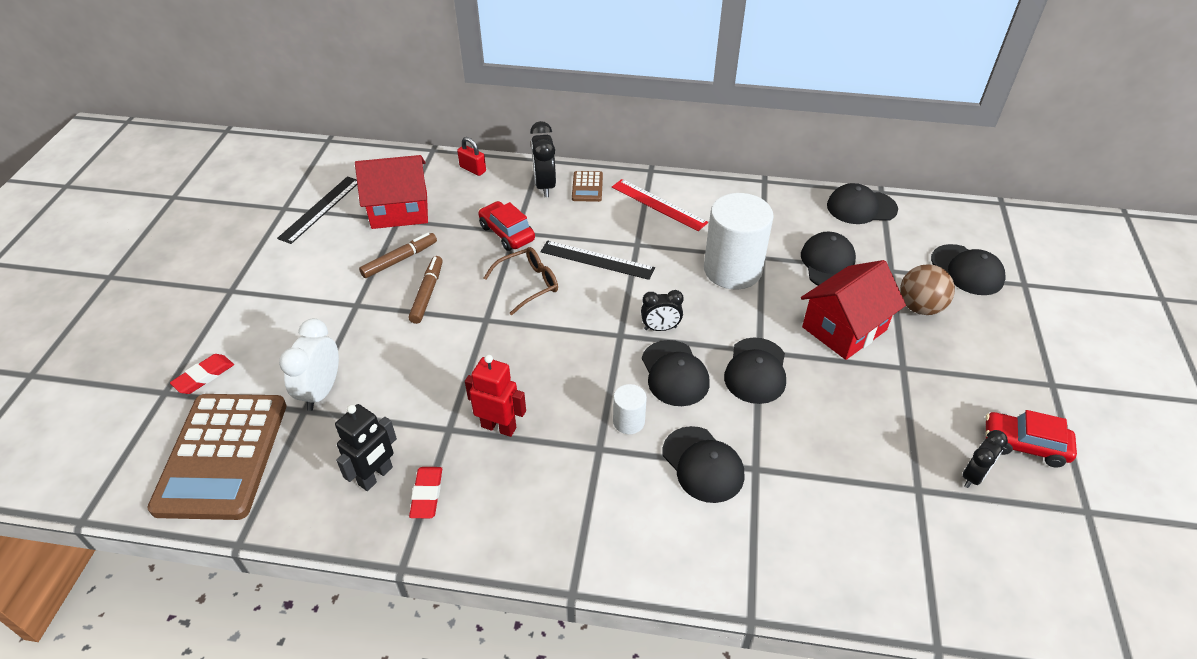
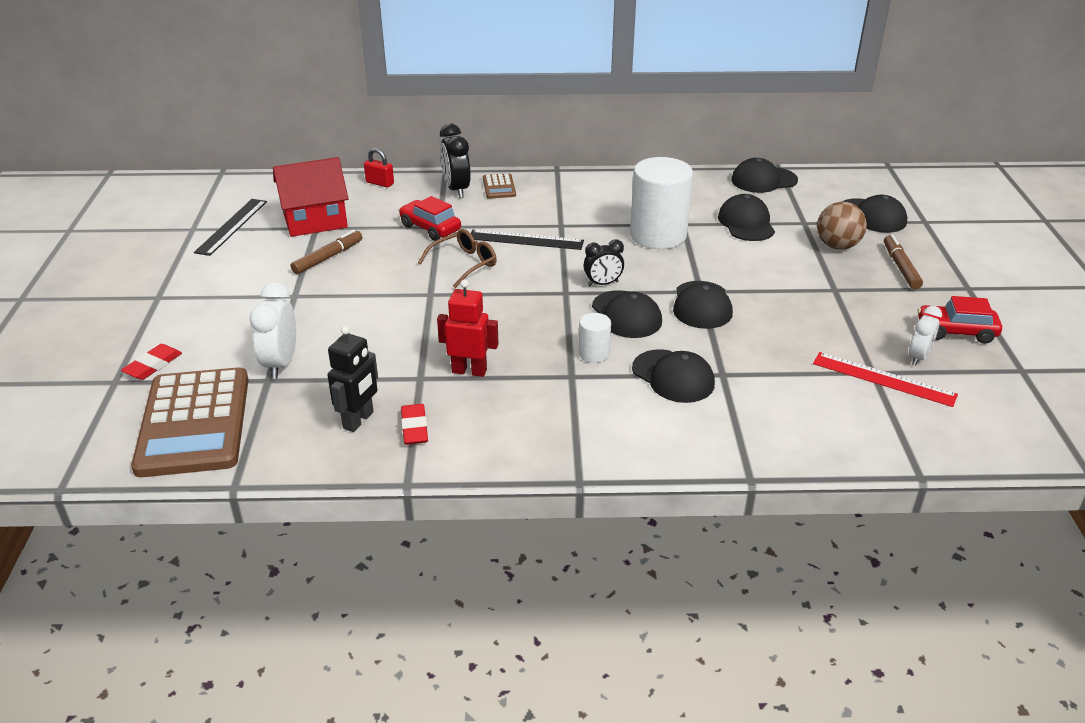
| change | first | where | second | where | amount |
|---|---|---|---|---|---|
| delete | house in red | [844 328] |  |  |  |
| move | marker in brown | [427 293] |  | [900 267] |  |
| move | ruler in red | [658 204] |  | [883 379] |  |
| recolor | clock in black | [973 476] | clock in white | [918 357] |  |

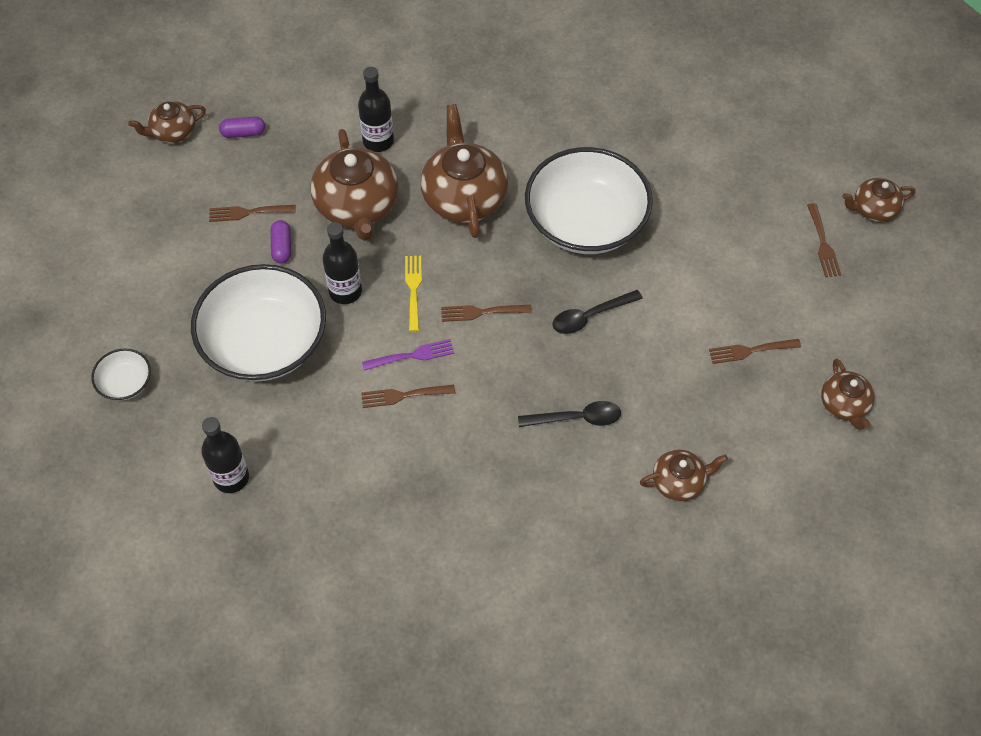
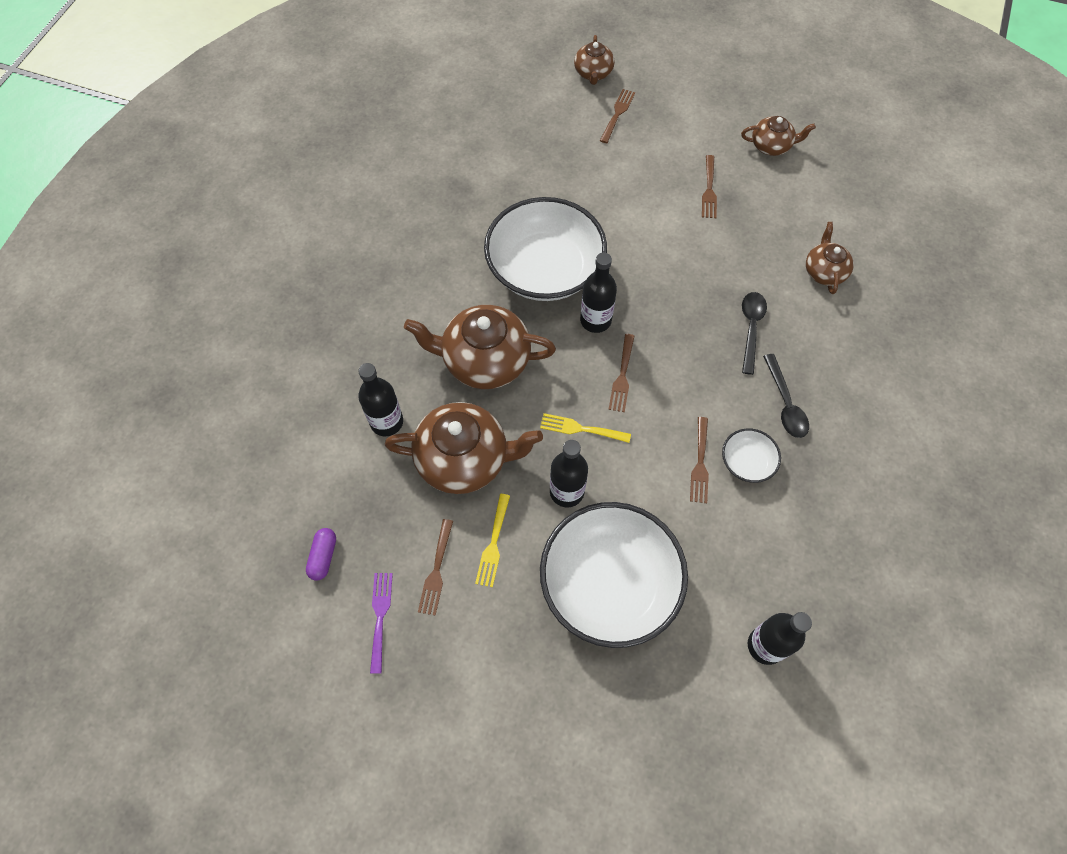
| change | first | where | second | where | amount |
|---|---|---|---|---|---|
| delete | teapot in brown | [173 132] |  |  |  |
| insert |  |  | bottle in black | [595 320] |  |
| move | bowl in white | [125 383] |  | [747 462] |  |
| move | fork in purple | [412 355] |  | [380 617] |  |
| move | spoon in black | [590 316] |  | [785 404] |  |
| replace | capsule in purple | [282 247] | fork in yellow | [493 544] |  |
| rotate | fork in brown | [823 244] |  | [617 114] | 75 degrees counterclockwise |

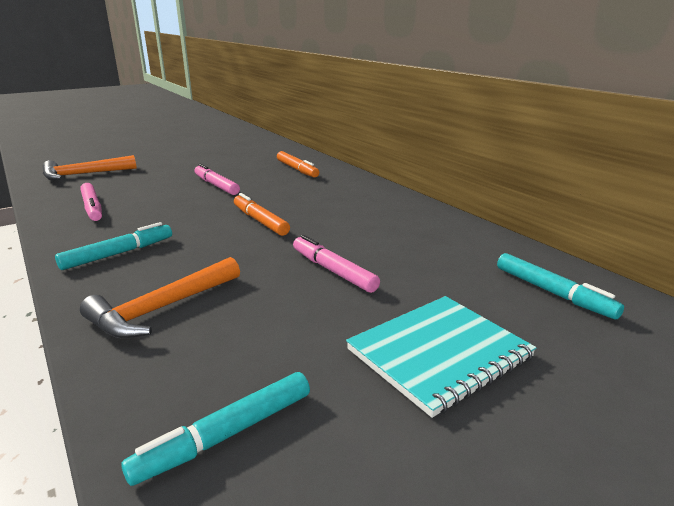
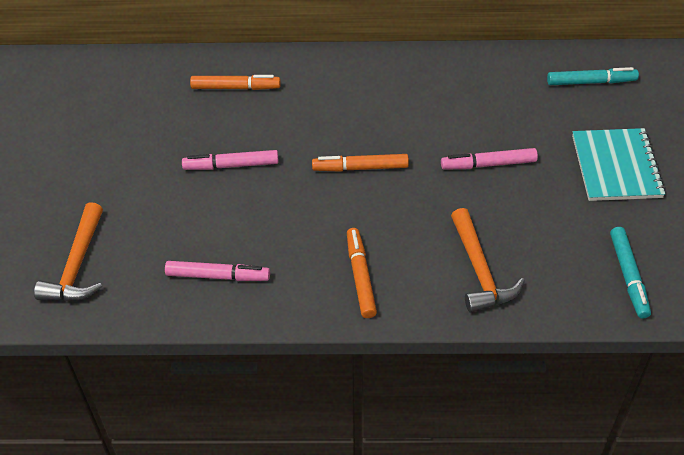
| change | first | where | second | where | amount |
|---|---|---|---|---|---|
| recolor | marker in turquoise | [118 253] | marker in orange | [360 277] |  |

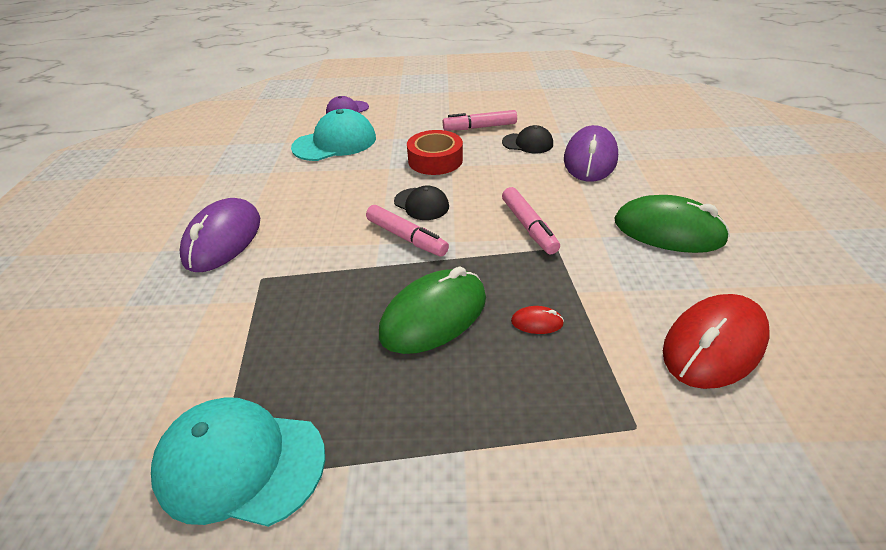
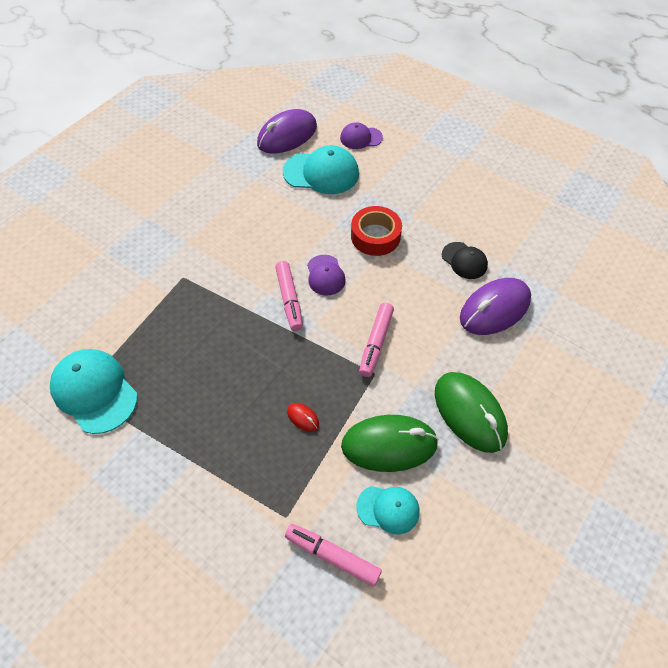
| change | first | where | second | where | amount |
|---|---|---|---|---|---|
| move | mouse in purple | [223 239] |  | [287 136] |  |
| move | mouse in green | [434 316] |  | [389 444] |  |
| move | marker in pink | [479 127] |  | [332 556] |  |
| replace | mouse in red | [713 345] | cap in turquoise | [388 509] |  |
| recolor | cap in black | [421 204] | cap in purple | [325 275] |  |

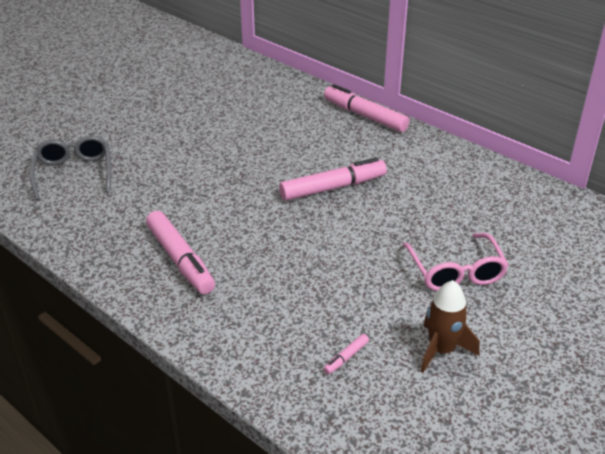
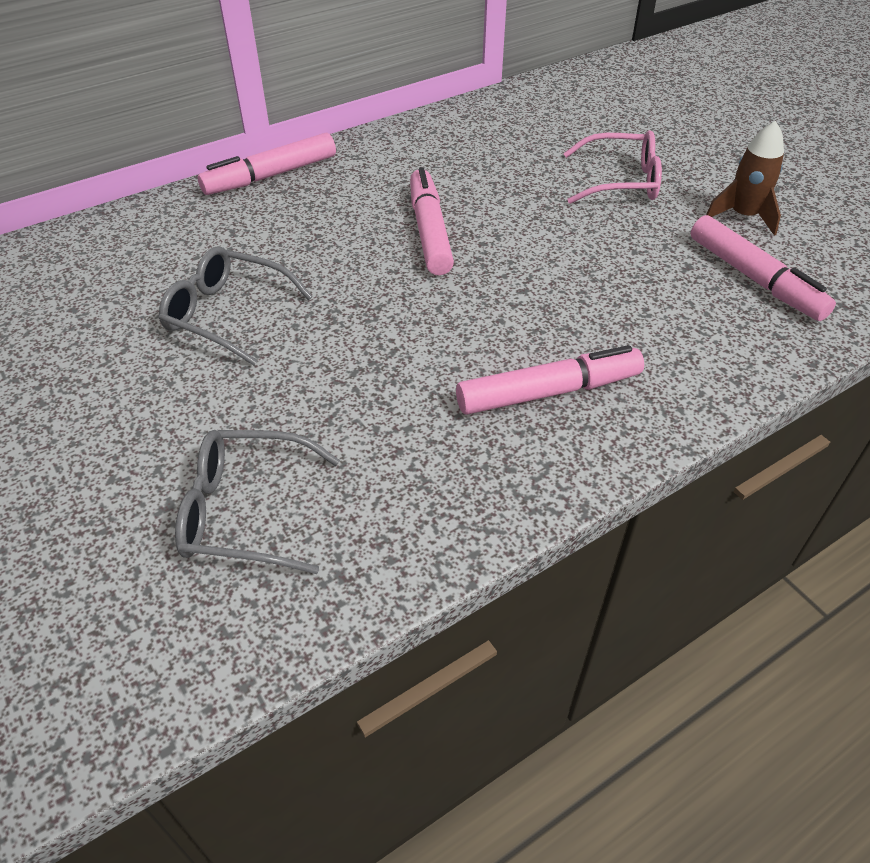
| change | first | where | second | where | amount |
|---|---|---|---|---|---|
| insert |  |  | glasses in grey | [227 314] |  |
| resize | marker in pink | [346 357] |  | [754 278] | x2.35 |

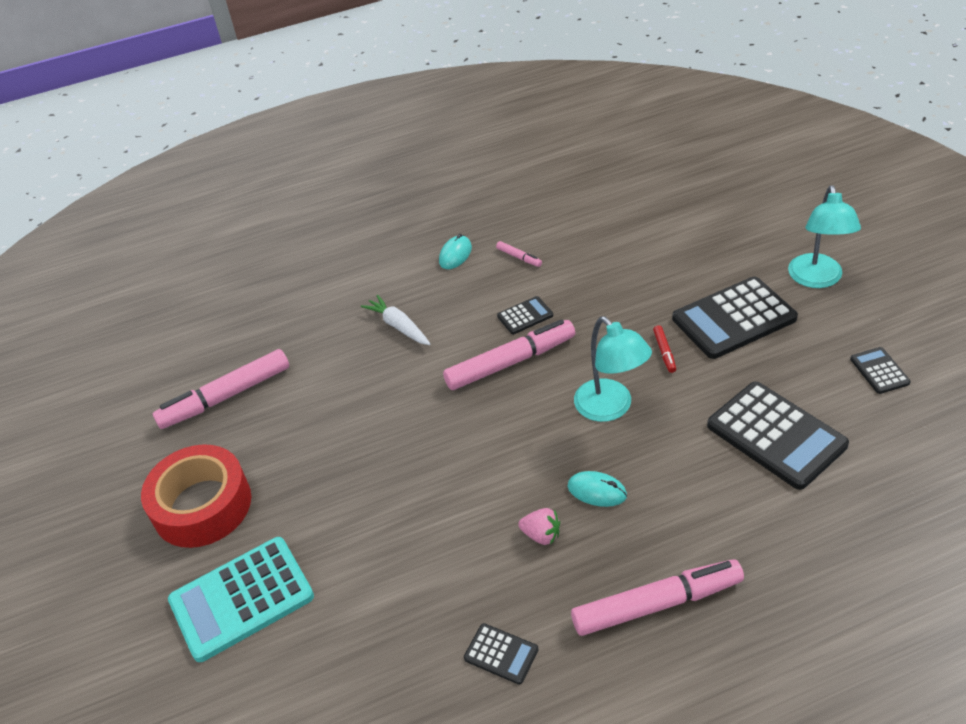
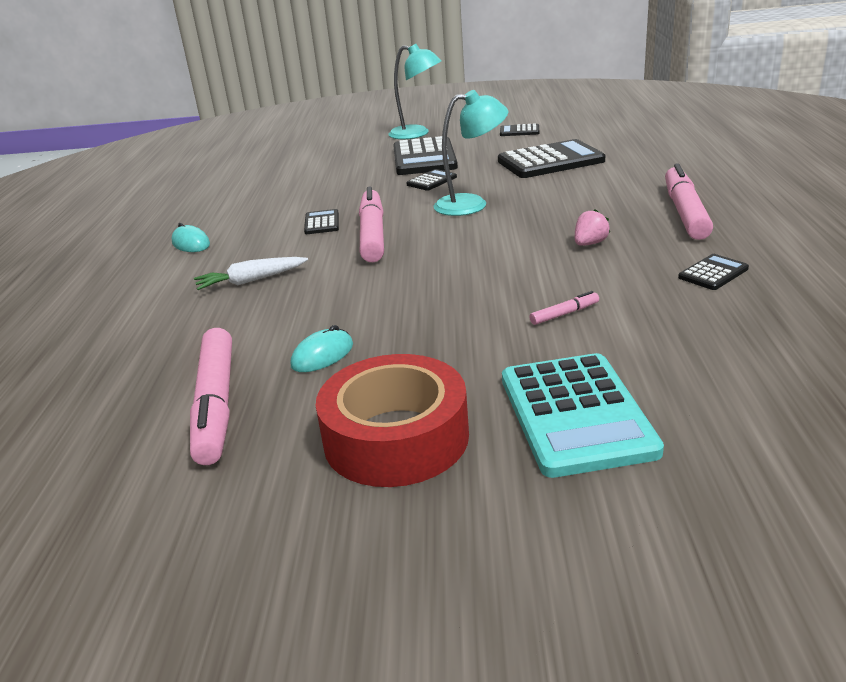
| change | first | where | second | where | amount |
|---|---|---|---|---|---|
| move | marker in pink | [519 257] |  | [564 314] |  |
| move | mouse in turquoise | [597 491] |  | [322 355] |  |
| replace | marker in red | [664 352] | calculator in black | [431 181] |  |

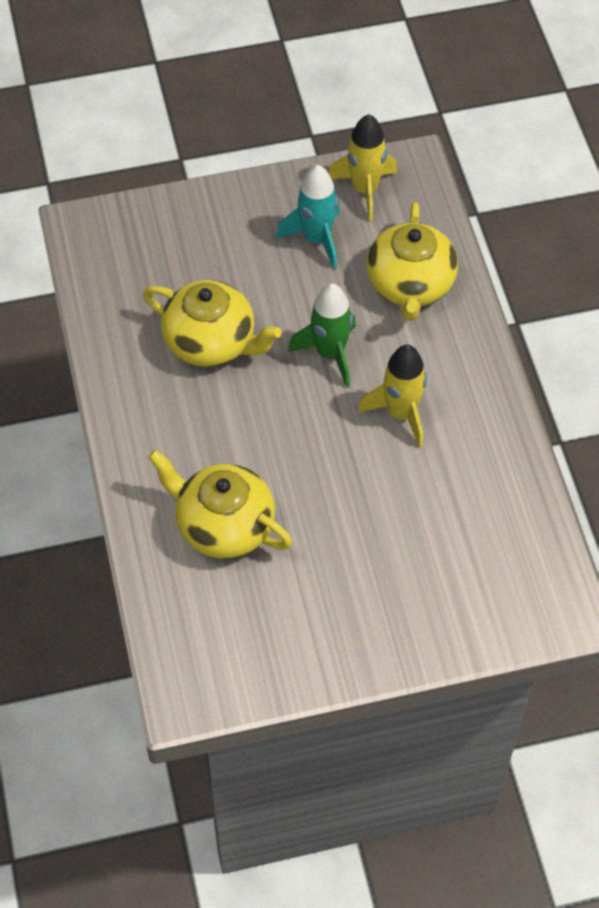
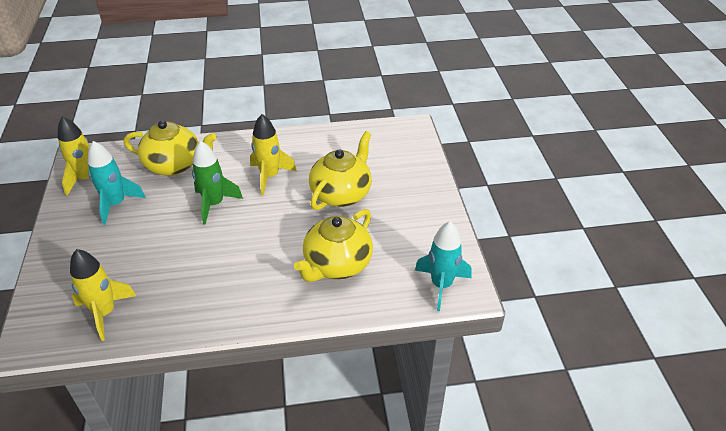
| change | first | where | second | where | amount |
|---|---|---|---|---|---|
| insert |  |  | rocket in yellow | [105 313] |  |
| insert |  |  | rocket in turquoise | [441 285] |  |
| move | teapot in yellow | [211 342] |  | [341 193] |  |

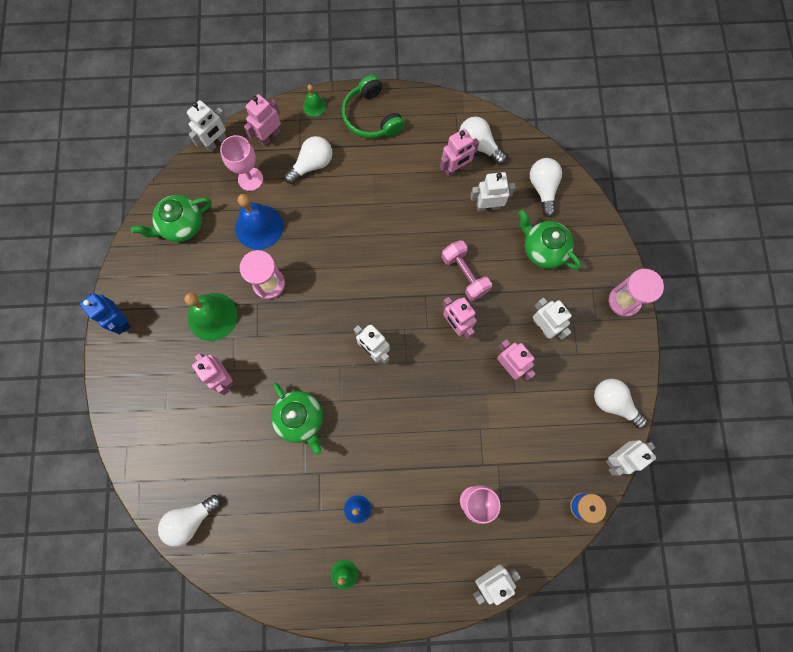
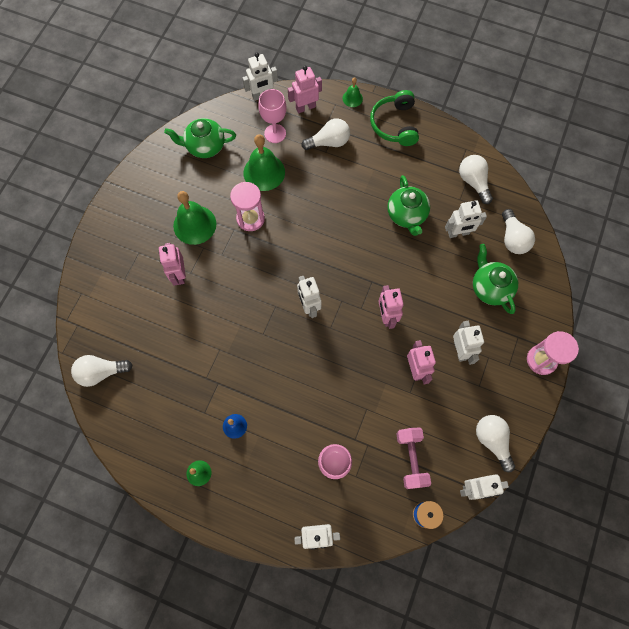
| change | first | where | second | where | amount |
|---|---|---|---|---|---|
| delete | robot in blue | [120 321] |  |  |  |
| delete | robot in pink | [455 168] |  |  |  |
| move | teapot in green | [300 419] |  | [406 215] |  |
| move | dumbbell in pink | [464 274] |  | [411 459] |  |
| recolor | bell in blue | [259 227] | bell in green | [264 172] |  |
| rotate | robot in white | [488 206] |  | [458 233] | 150 degrees clockwise |
| rotate | light bulb in white | [543 188] |  | [512 238] | 150 degrees clockwise |

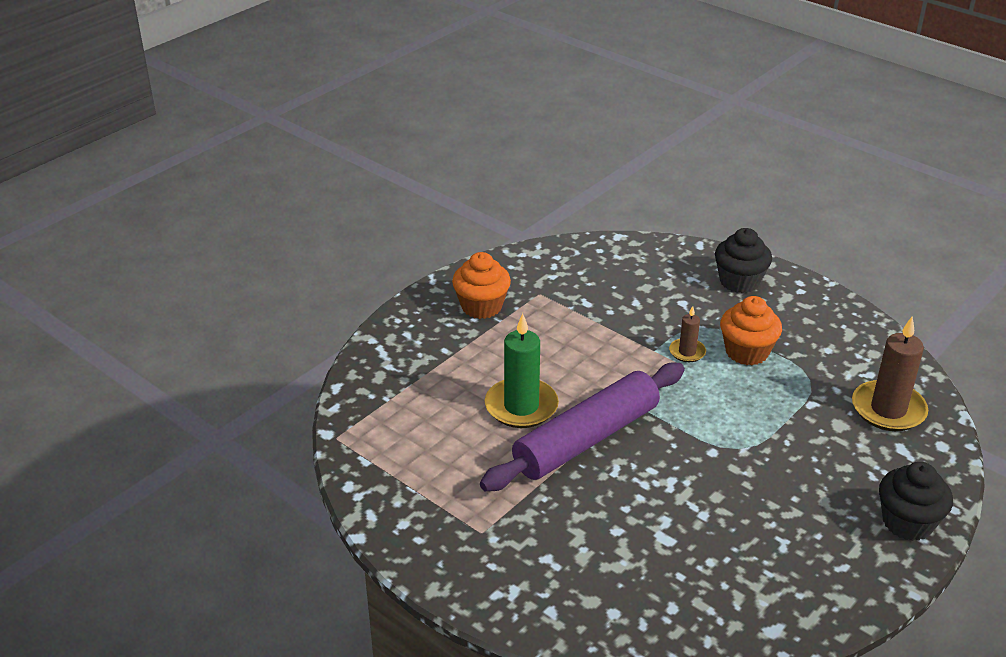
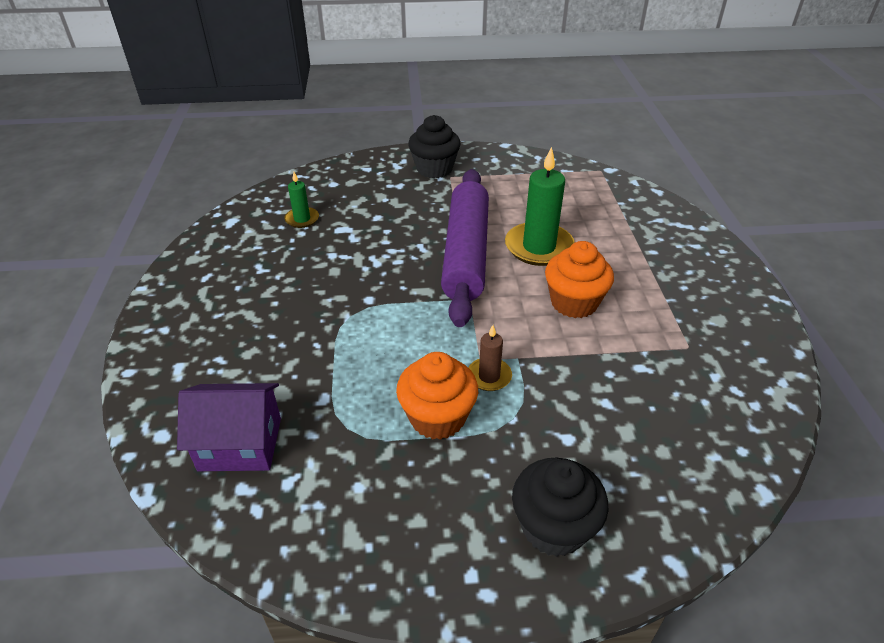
| change | first | where | second | where | amount |
|---|---|---|---|---|---|
| insert |  |  | candle in green | [302 219] |  |
| move | cupcake in orange | [481 306] |  | [574 302] |  |
| move | cupcake in black | [907 522] |  | [434 169] |  |
| replace | candle in brown | [888 409] | house in purple | [240 444] |  |

